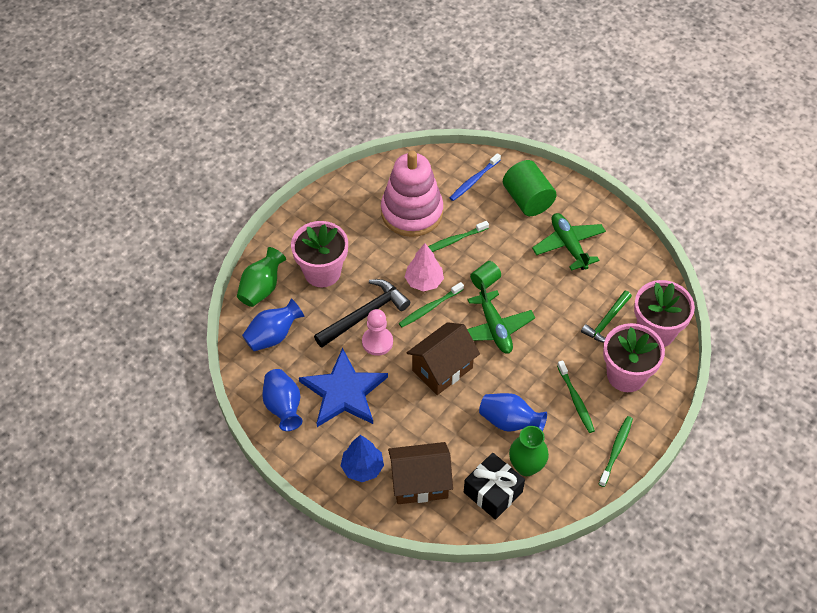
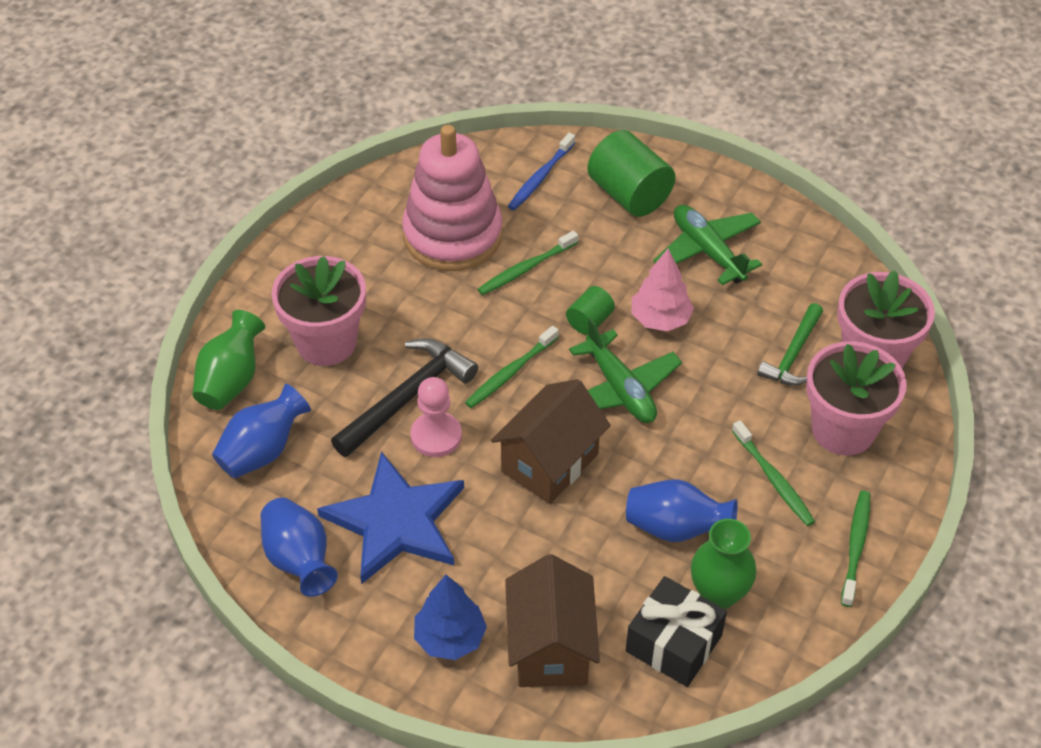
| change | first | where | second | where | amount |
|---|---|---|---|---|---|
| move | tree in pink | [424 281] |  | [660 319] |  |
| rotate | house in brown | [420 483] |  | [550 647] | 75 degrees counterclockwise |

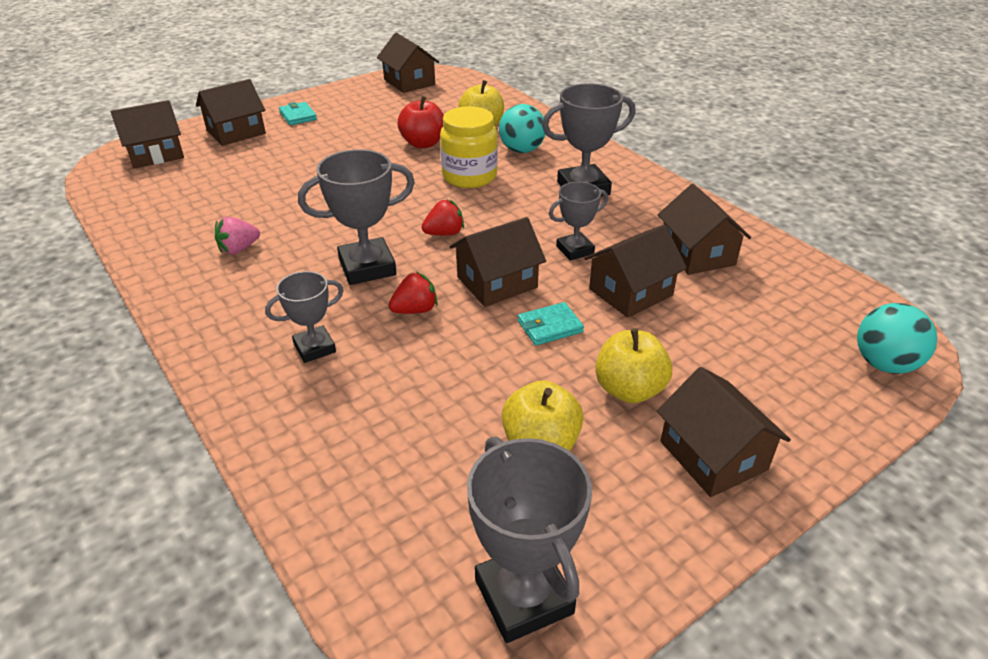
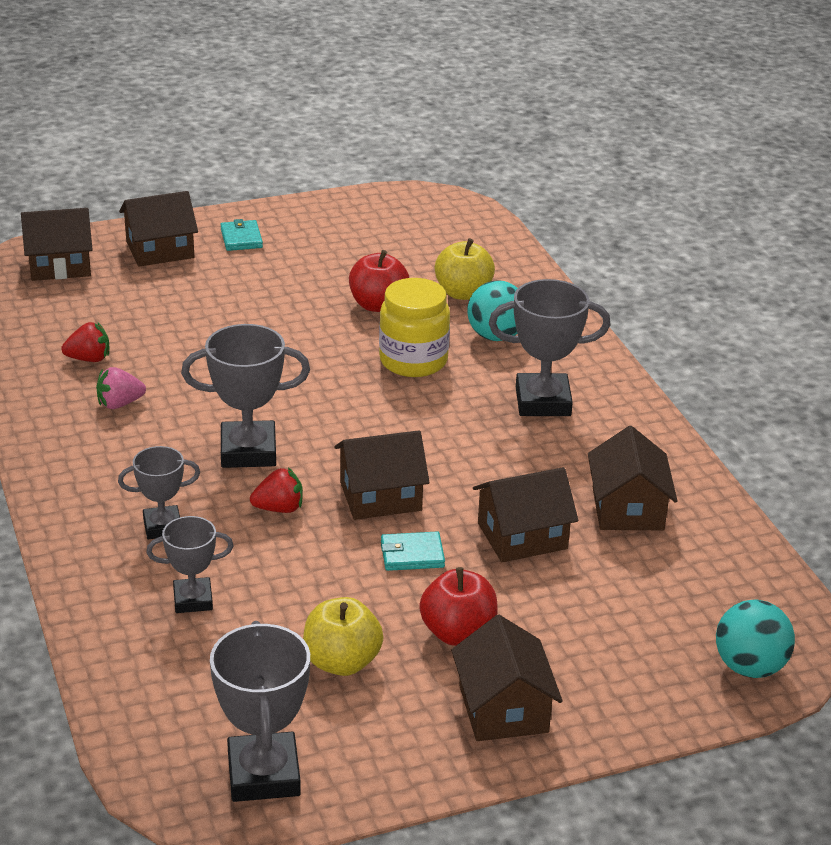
| change | first | where | second | where | amount |
|---|---|---|---|---|---|
| delete | house in brown | [409 82] |  |  |  |
| move | strawberry in red | [444 233] |  | [89 359] |  |
| move | trophy in grey | [575 250] |  | [193 600] |  |
| recolor | apple in yellow | [629 390] | apple in red | [458 633] |  |

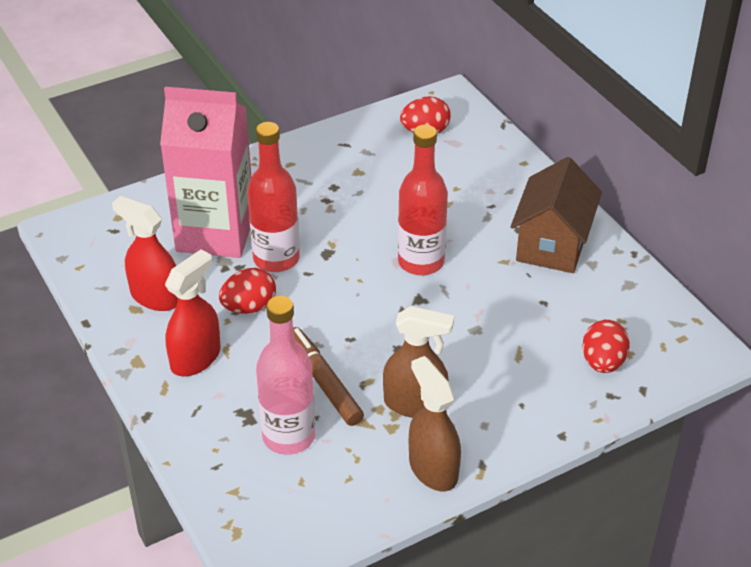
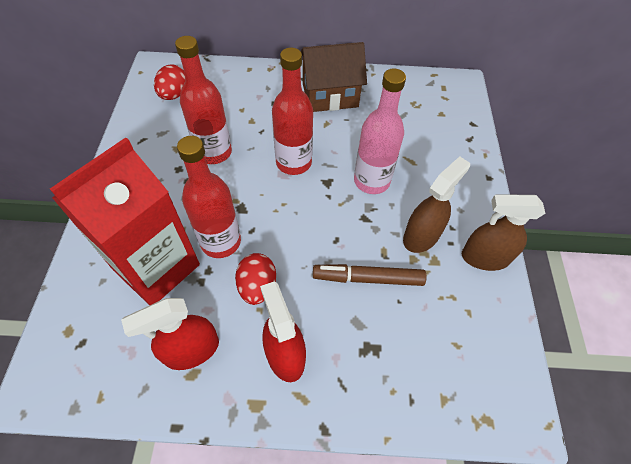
| change | first | where | second | where | amount |
|---|---|---|---|---|---|
| delete | egg in red | [603 362] |  |  |  |
| insert |  |  | bottle in red | [214 152] |  |
| move | bottle in pink | [288 436] |  | [371 181] |  |
| recolor | carton in pink | [215 233] | carton in red | [157 267] |  |
| rotate | house in brown | [552 244] |  | [330 95] | 60 degrees counterclockwise |

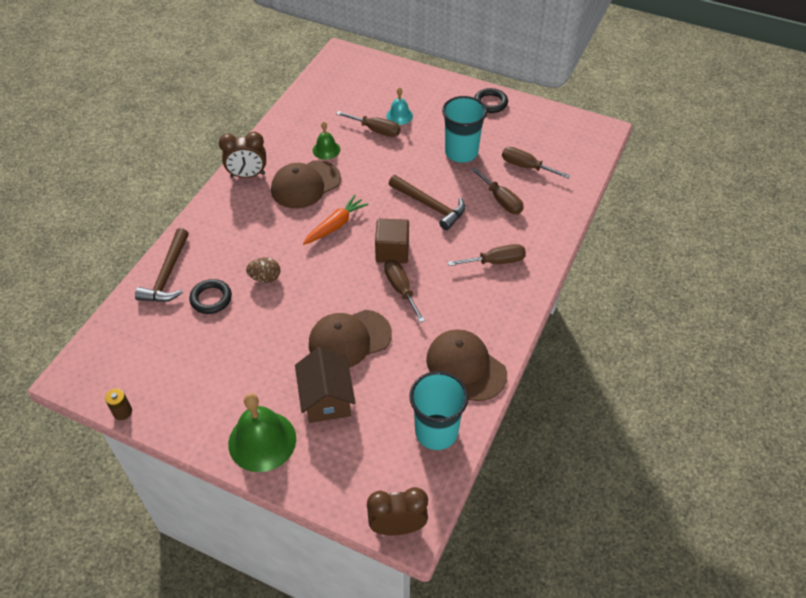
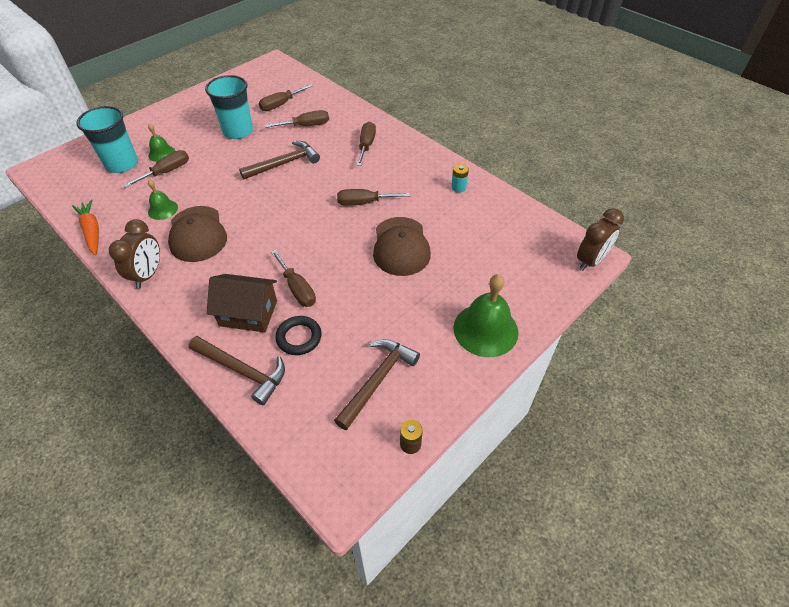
| change | first | where | second | where | amount |
|---|---|---|---|---|---|
| delete | cube in brown | [392 251] |  |  |  |
| delete | ring in black | [490 103] |  |  |  |
| insert |  |  | hammer in brown | [378 380] |  |
| move | house in brown | [326 398] |  | [248 313] |  |
| move | carrot in orange | [335 225] |  | [92 231] |  |
| move | cup in turquoise | [436 432] |  | [122 164] |  |
| replace | egg in brown | [265 278] | screwdriver in brown | [297 289] |  |
| replace | cap in brown | [466 366] | battery in turquoise | [458 187] |  |
| recolor | bell in turquoise | [399 115] | bell in green | [161 153] |  |
| rotate | clock in brown | [397 527] |  | [590 261] | 150 degrees counterclockwise |

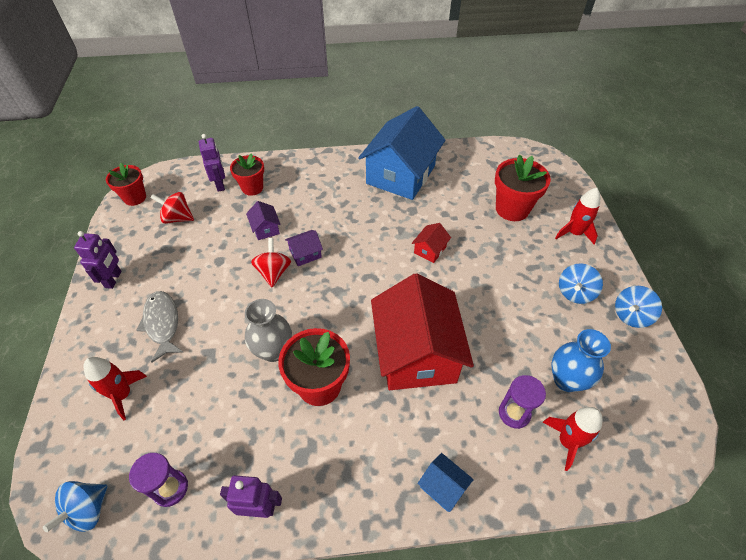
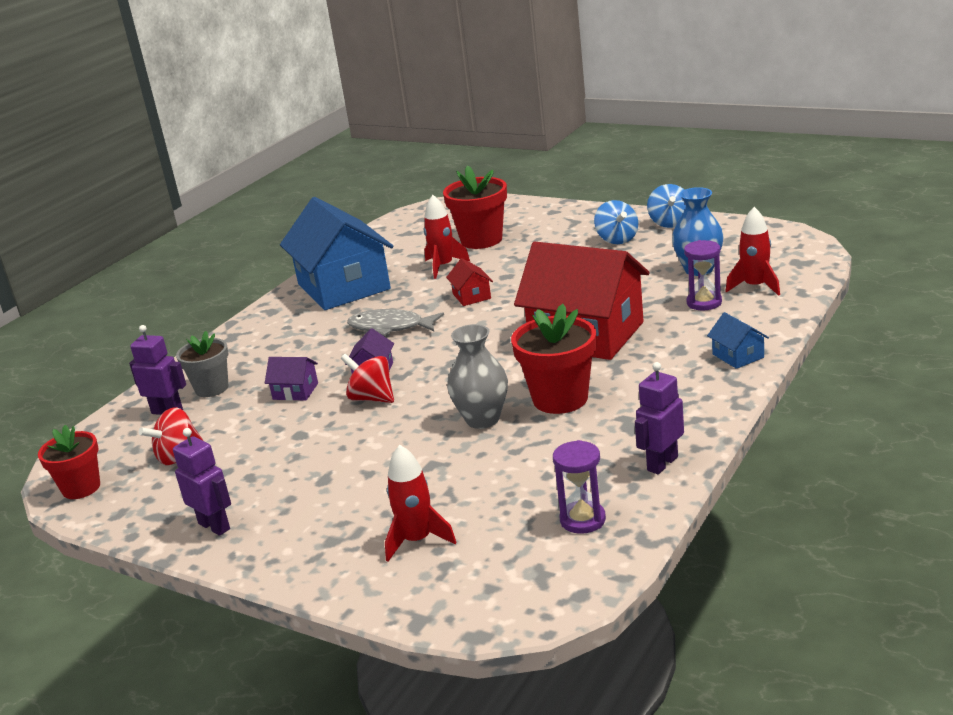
| change | first | where | second | where | amount |
|---|---|---|---|---|---|
| delete | spinning top in blue | [88 510] |  |  |  |
| move | fish in grey | [162 323] |  | [390 327] |  |
| move | rocket in red | [574 233] |  | [443 266] |  |
| recolor | flower pot in red | [252 188] | flower pot in grey | [211 388] |  |
| rotate | house in blue | [443 486] |  | [738 356] | 75 degrees clockwise |

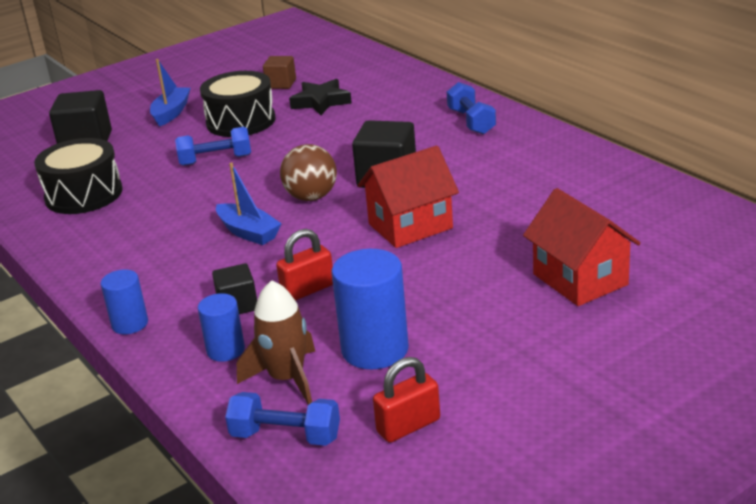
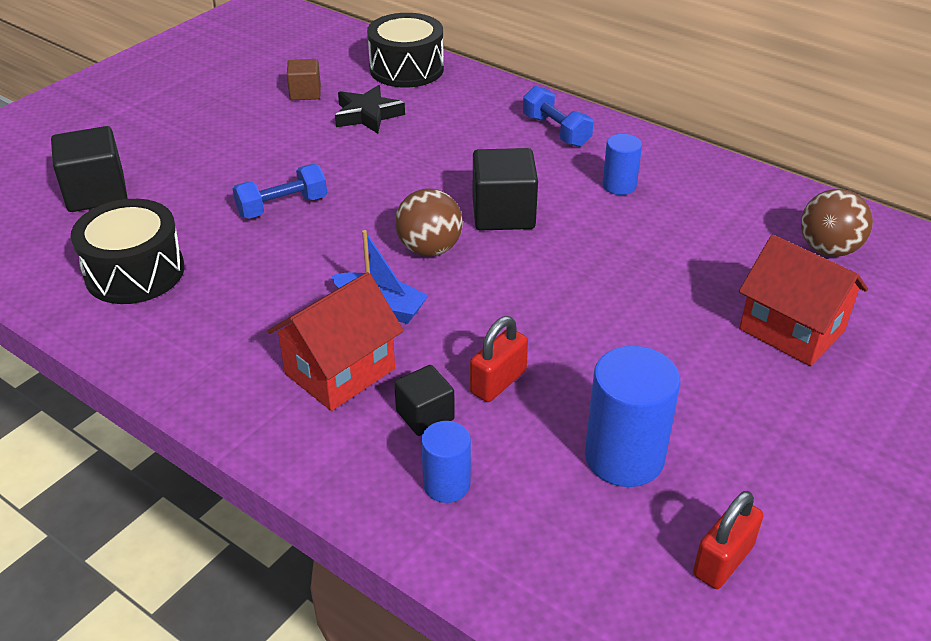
| change | first | where | second | where | amount |
|---|---|---|---|---|---|
| delete | boat in blue | [171 113] |  |  |  |
| delete | dumbbell in blue | [285 436] |  |  |  |
| delete | rocket in brown | [287 379] |  |  |  |
| insert |  |  | ball in brown | [828 249] |  |
| move | cylinder in blue | [130 324] |  | [619 185] |  |
| move | drum in black | [241 121] |  | [406 69] |  |
| move | house in red | [410 226] |  | [340 371] |  |

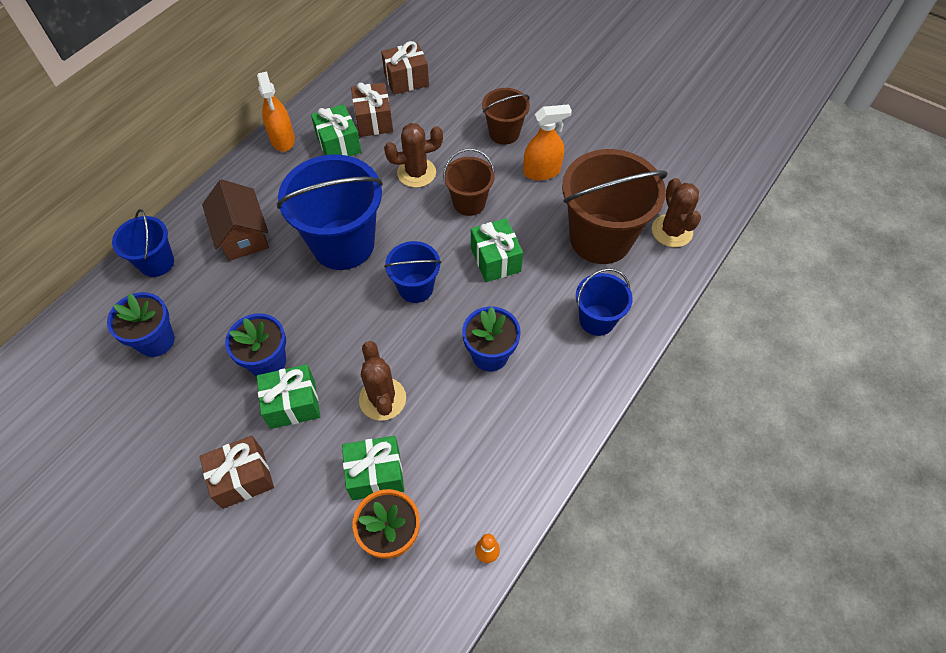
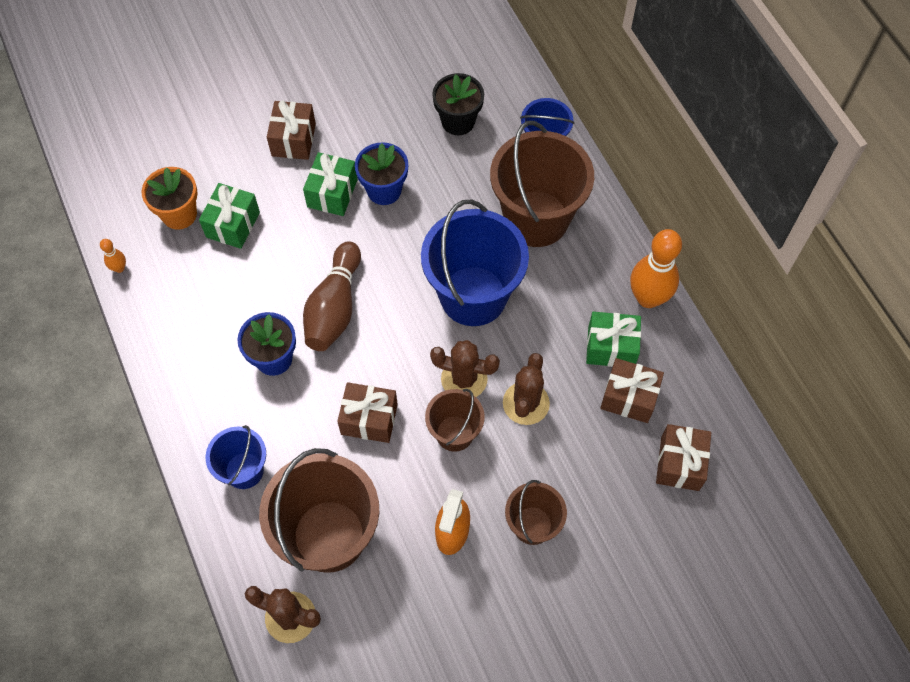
| change | first | where | second | where | amount |
|---|---|---|---|---|---|
| delete | bucket in blue | [415 288] |  |  |  |
| insert |  |  | bowling pin in brown | [334 307] |  |
| move | cactus in brown | [382 399] |  | [464 379] |  |
| replace | house in brown | [242 235] | bucket in brown | [536 218] |  |
| replace | spray bottle in orange | [282 139] | bowling pin in orange | [648 298] |  |
| recolor | flower pot in blue | [156 341] | flower pot in black | [458 121] |  |
| recolor | gift in green | [495 260] | gift in brown | [369 419] |  |

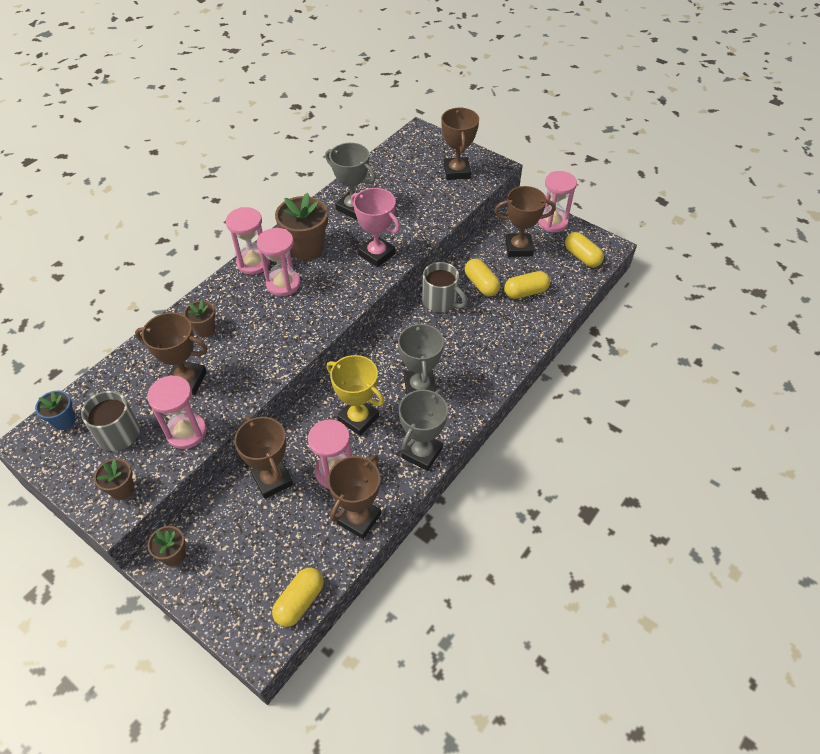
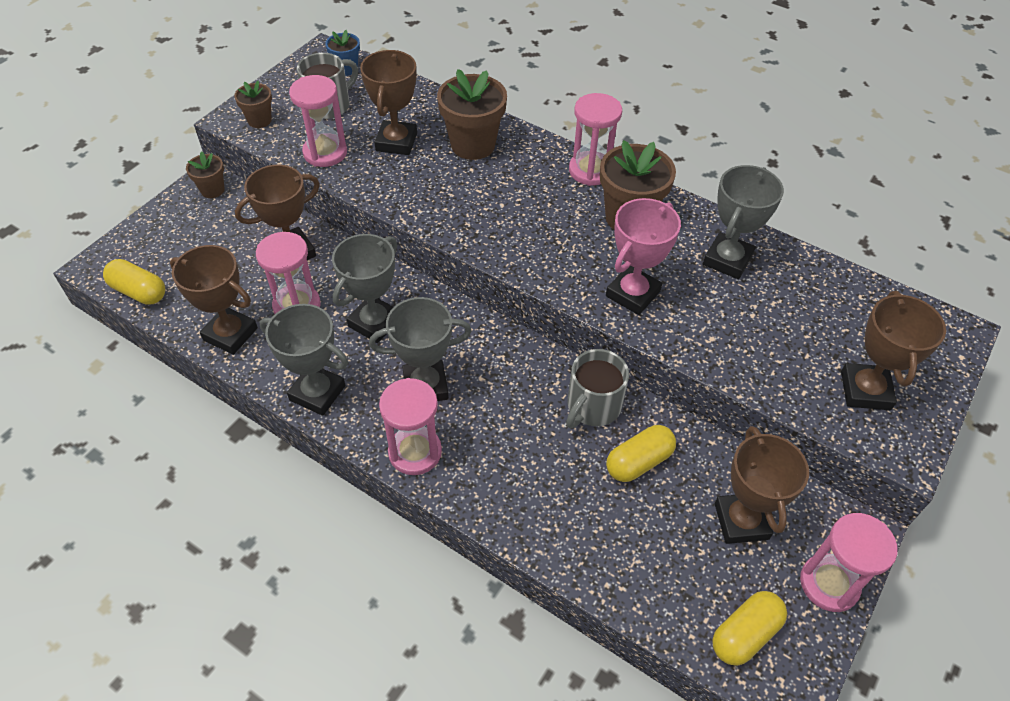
| change | first | where | second | where | amount |
|---|---|---|---|---|---|
| delete | capsule in yellow | [526 292] |  |  |  |
| move | hourglass in pink | [283 284] |  | [415 452] |  |
| recolor | trophy in yellow | [358 418] | trophy in grey | [374 323] |  |
| rotate | trophy in brown | [457 172] |  | [865 390] | 75 degrees counterclockwise |
| resize | flower pot in brown | [205 329] |  | [473 145] | x1.85 |

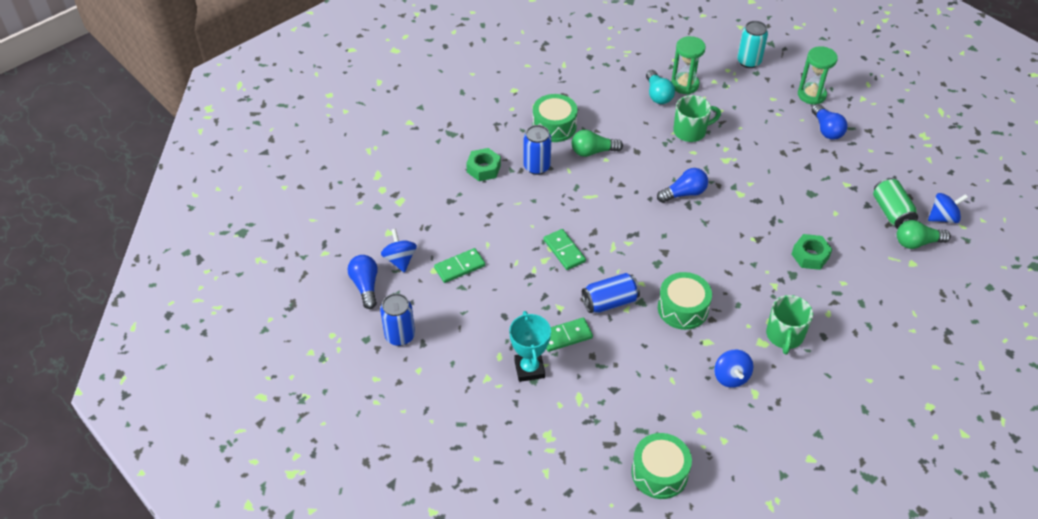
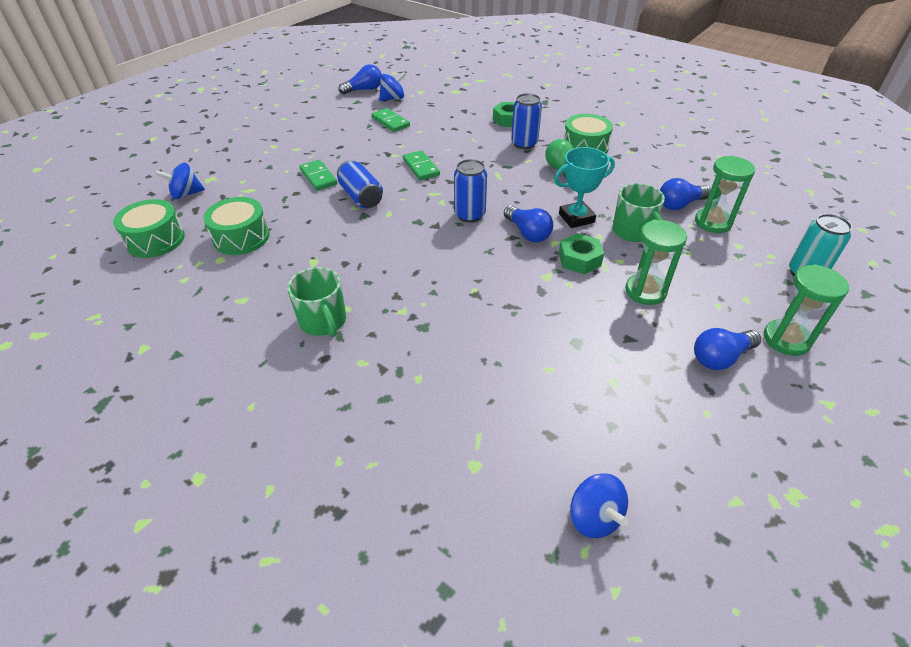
| change | first | where | second | where | amount |
|---|---|---|---|---|---|
| delete | can in green | [891 212] |  |  |  |
| delete | light bulb in green | [917 242] |  |  |  |
| insert |  |  | hourglass in green | [645 291] |  |
| move | can in blue | [400 336] |  | [469 215] |  |
| move | trophy in turquoise | [529 369] |  | [576 218] |  |
| move | drum in green | [682 309] |  | [241 237] |  |
| move | spinning top in blue | [731 377] |  | [186 194] |  |
| move | nut in green | [810 256] |  | [579 259] |  |
| recolor | light bulb in turquoise | [658 95] | light bulb in blue | [679 205] |  |
| rotate | domino in green | [564 251] |  | [421 167] | 75 degrees counterclockwise |
| rotate | mug in green | [784 335] |  | [323 321] | 120 degrees counterclockwise |

